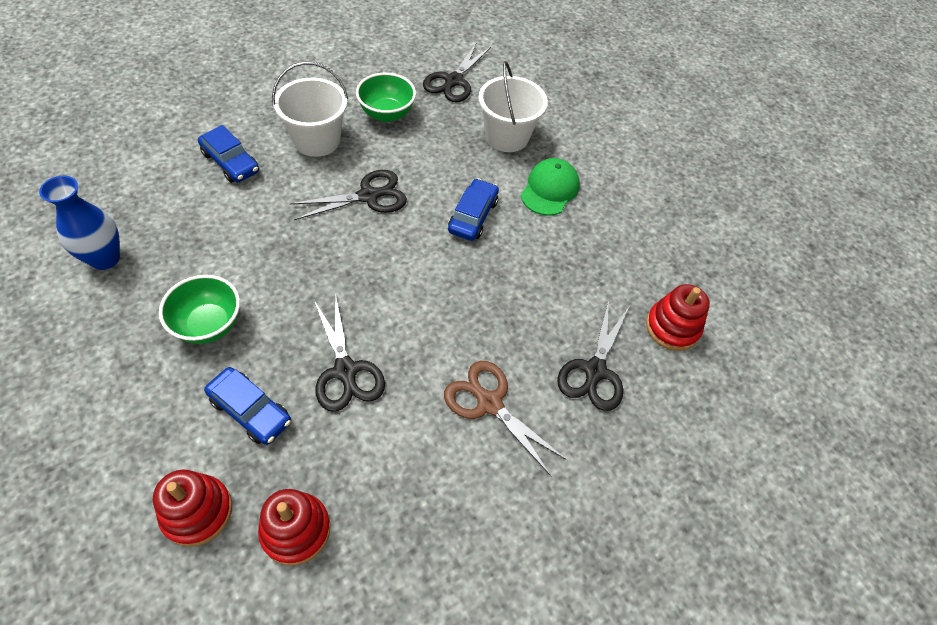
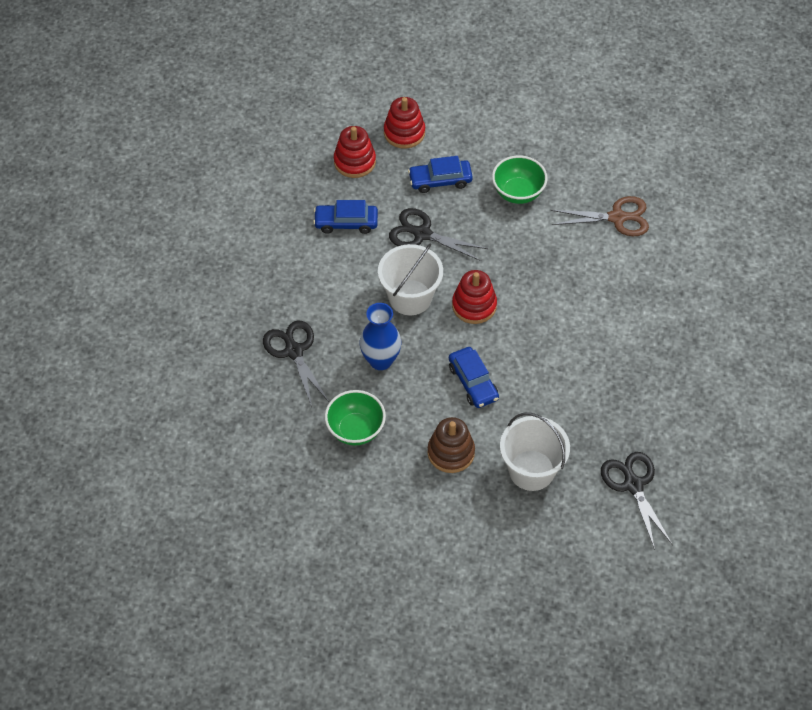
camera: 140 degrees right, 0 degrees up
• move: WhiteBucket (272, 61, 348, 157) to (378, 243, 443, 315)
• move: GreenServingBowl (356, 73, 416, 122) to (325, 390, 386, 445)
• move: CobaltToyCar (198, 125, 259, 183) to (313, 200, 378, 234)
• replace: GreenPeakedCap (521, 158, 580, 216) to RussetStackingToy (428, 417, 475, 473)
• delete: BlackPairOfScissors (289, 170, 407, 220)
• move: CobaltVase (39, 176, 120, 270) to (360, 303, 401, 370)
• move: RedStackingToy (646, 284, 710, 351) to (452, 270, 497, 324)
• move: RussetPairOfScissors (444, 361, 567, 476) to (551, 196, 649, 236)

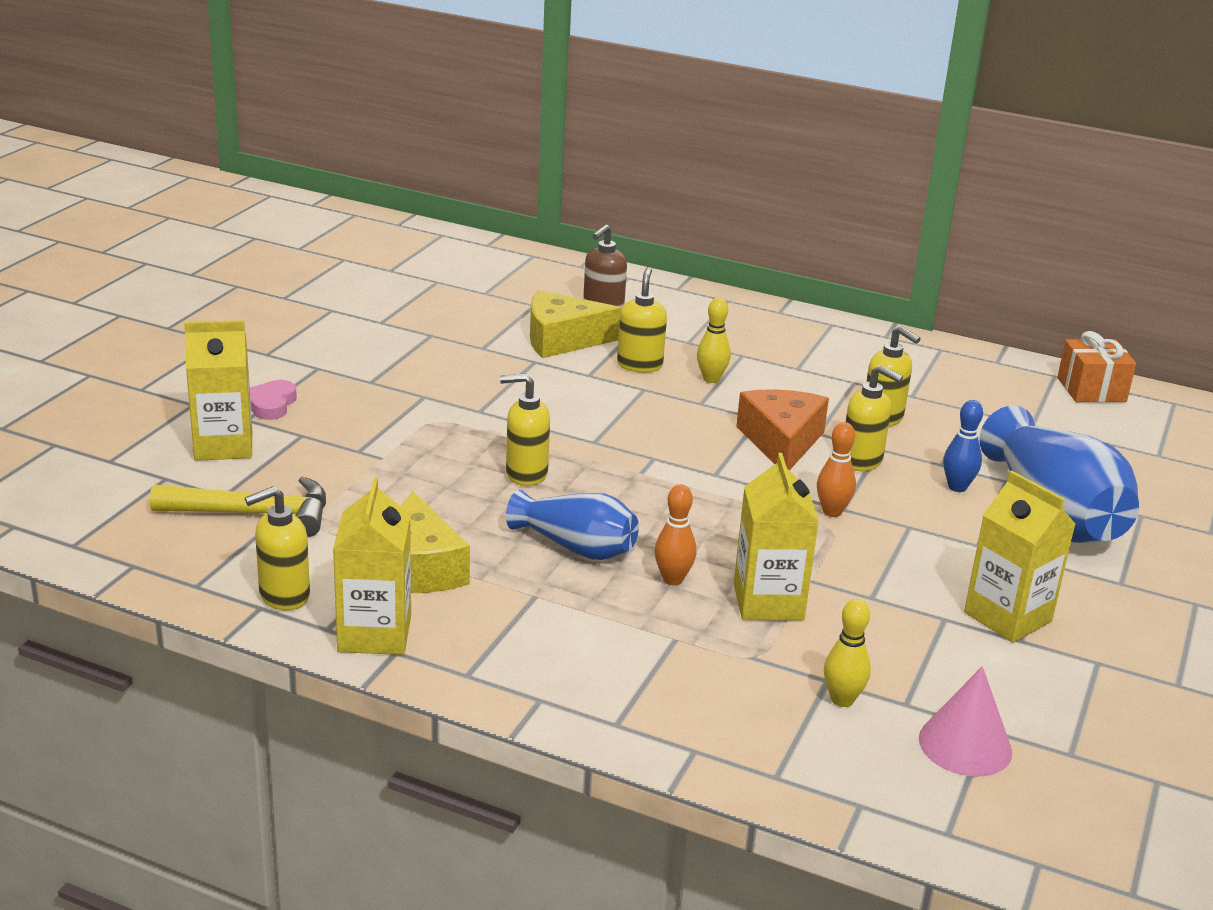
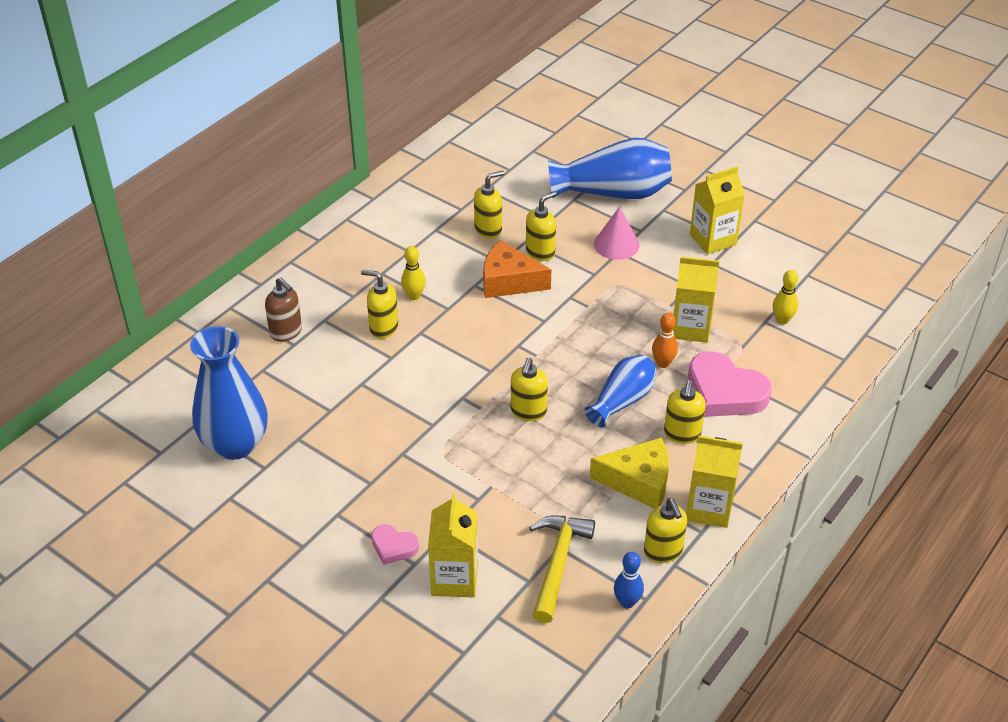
camera: 75 degrees left, 15 degrees up
• delete: YellowCheese (530, 290, 621, 358)
• delete: OrangeColouredWrappedGift (1057, 331, 1136, 403)
• move: CobaltTenpin (943, 400, 983, 492) to (614, 552, 644, 608)
• delete: OrangeColouredTenpin (817, 422, 856, 517)
• move: RosySolidCone (919, 666, 1012, 777) to (594, 206, 639, 260)
• insert: CobaltVase (190, 326, 268, 460)
• insert: RosyHeartShape (688, 352, 772, 417)
• insert: YellowSoapDispenser (664, 380, 706, 444)

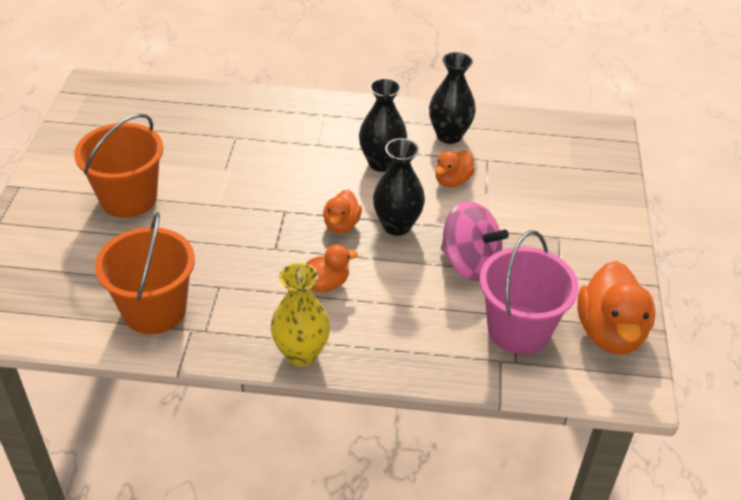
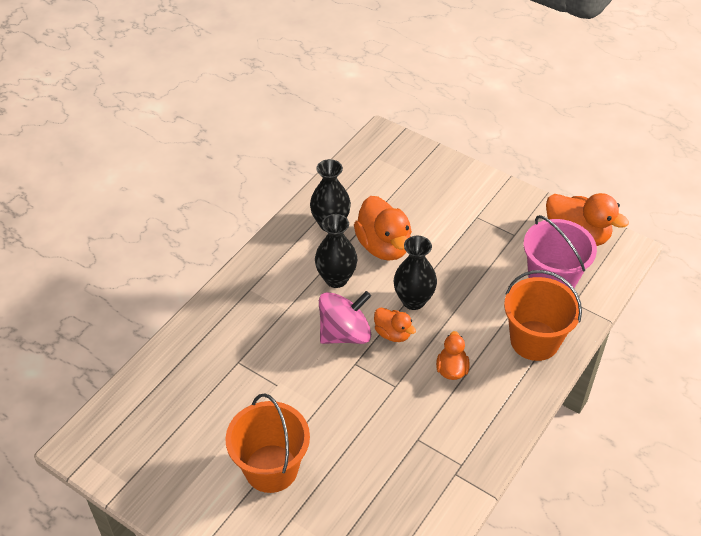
camera: 60 degrees left, 5 degrees up
• resize: OrangeColouredDuck (435, 150, 475, 187) = (354, 196, 412, 261) x1.81
• move: RosySpinningTop (441, 201, 509, 282) to (319, 291, 371, 344)
• move: OrangeColouredBucket (95, 212, 195, 334) to (504, 270, 582, 361)
• delete: YellowVase (271, 262, 330, 367)

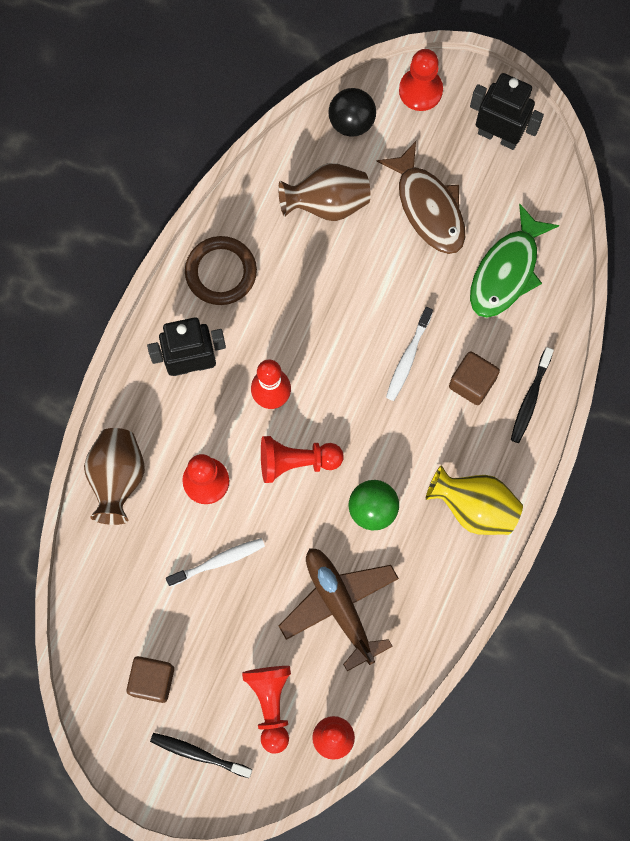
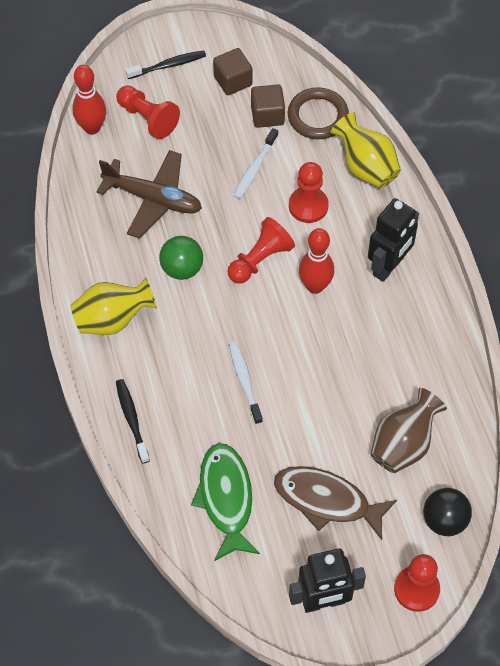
camera: 140 degrees right, 15 degrees down
• move: RussetTorus (185, 236, 257, 305) to (288, 87, 349, 139)
• move: RussetSolidCube (449, 351, 500, 405) to (251, 84, 285, 128)
• recolor: RussetVase (84, 428, 145, 525) to YellowVase (331, 112, 401, 188)

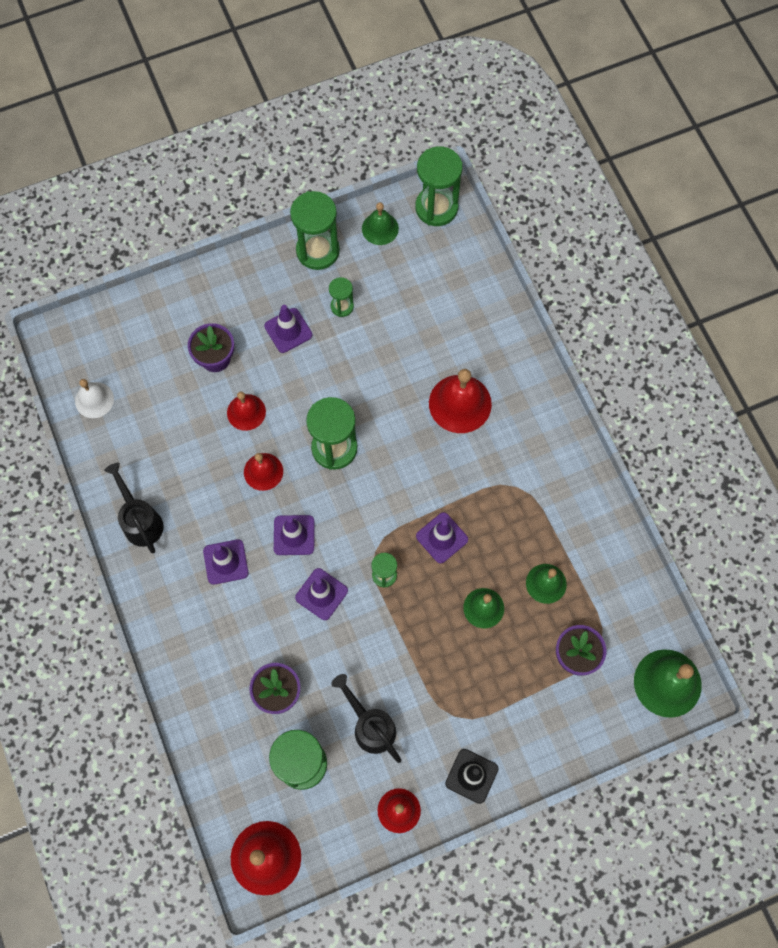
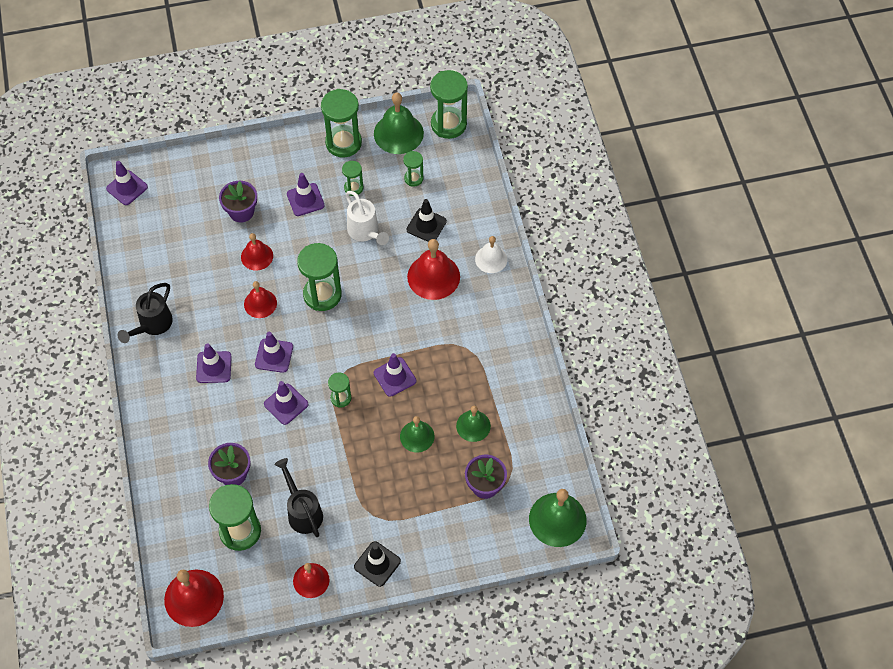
camera: 10 degrees right, 10 degrees down
• resize: GreenHandBell (362, 202, 399, 245) = (374, 93, 424, 154) x1.62
• move: WhiteHandBell (75, 379, 114, 418) to (475, 236, 508, 273)
• rotate: BlackWateringPot (104, 463, 164, 553) = (118, 283, 173, 343) 135 degrees counterclockwise
• insert: GreenHourglass (403, 151, 424, 187)
• insert: RoyalPurpleRoadCone (106, 161, 148, 205)
• insert: WhiteWateringPot (346, 191, 389, 245)
• insert: BlackRoadCone (407, 199, 447, 242)

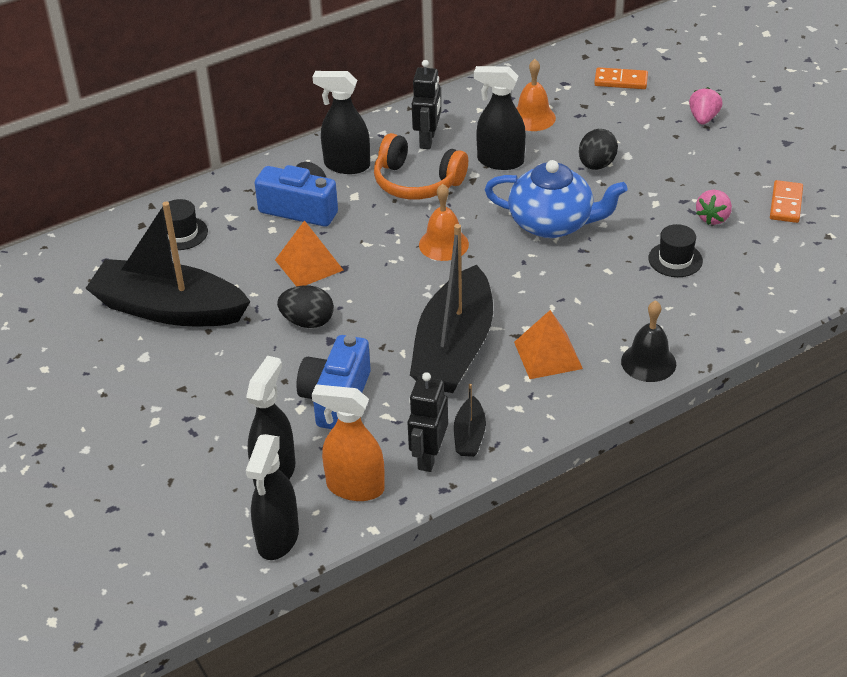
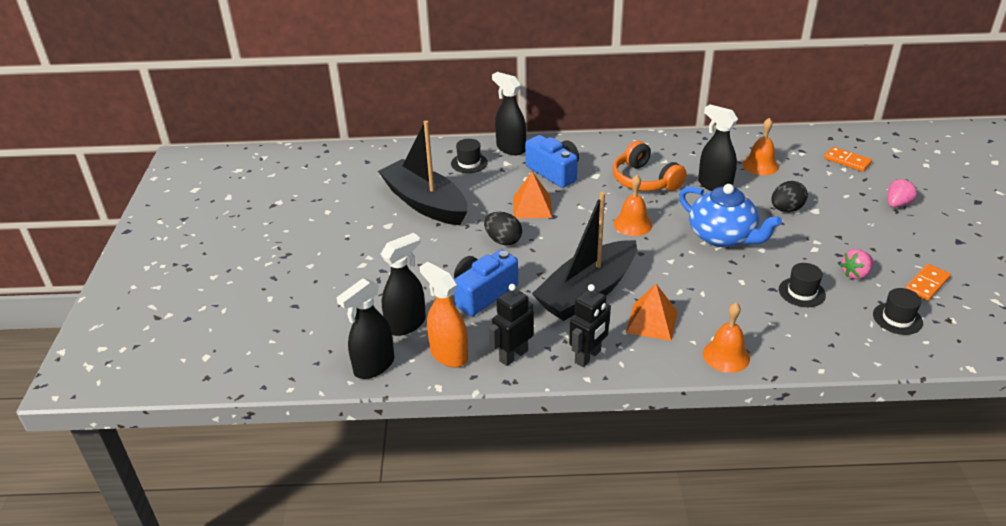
camera: 30 degrees right, 5 degrees down
• move: BlackToyRobot (412, 60, 441, 149) to (569, 284, 611, 367)
• move: BlackSprayer (313, 71, 370, 174) to (492, 72, 526, 155)
• recolor: BlackHandBell (621, 300, 676, 382) to OrangeColouredHandBell (703, 303, 750, 373)
• delete: BlackToyBoat (454, 384, 486, 457)
• insert: BlackTallHat (873, 288, 923, 335)

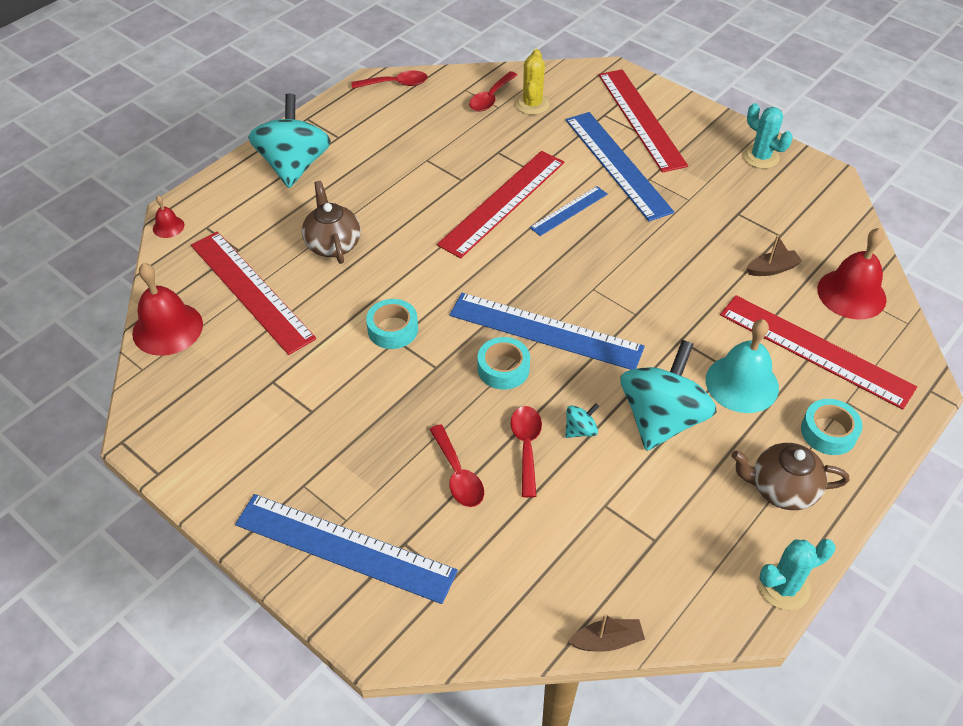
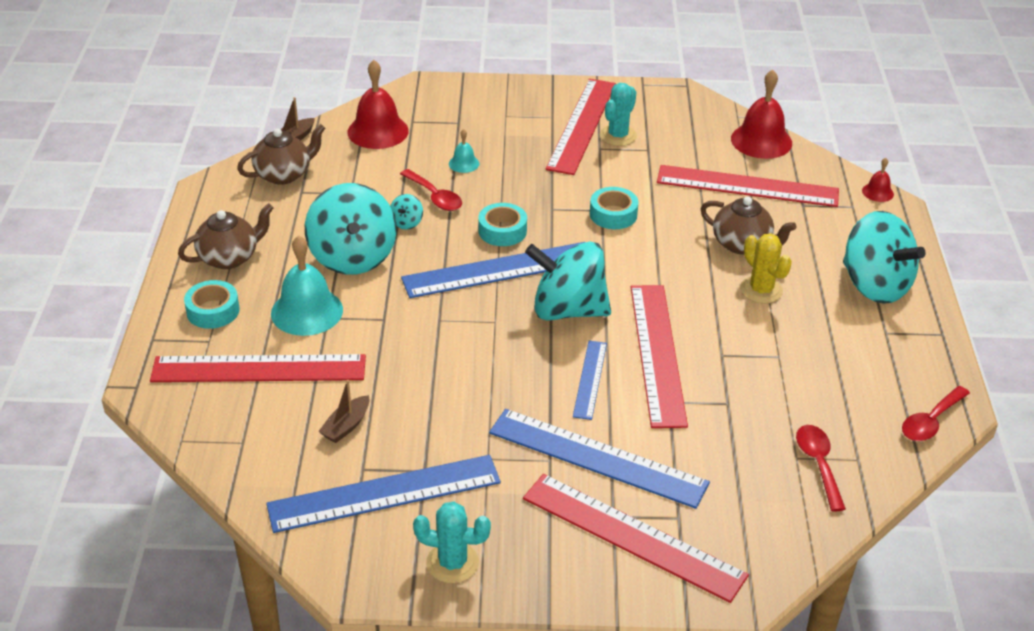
camera: 140 degrees right, 10 degrees down
• move: YellowSaguaroCactus (515, 49, 550, 115) to (740, 233, 792, 304)
• move: RedHandBell (817, 228, 886, 320) to (347, 60, 409, 149)
• replace: RedTablespoon (429, 424, 484, 507) to TealHandBell (449, 129, 479, 173)
• move: CobaltRuler (235, 494, 458, 604) to (266, 455, 501, 533)
• move: TealSaguaroCactus (759, 539, 835, 610) to (600, 83, 637, 146)
• insert: RedRuler (545, 79, 616, 175)
• insert: RussetTeapot (237, 124, 325, 185)
• insert: TealSpinningTop (525, 241, 611, 321)

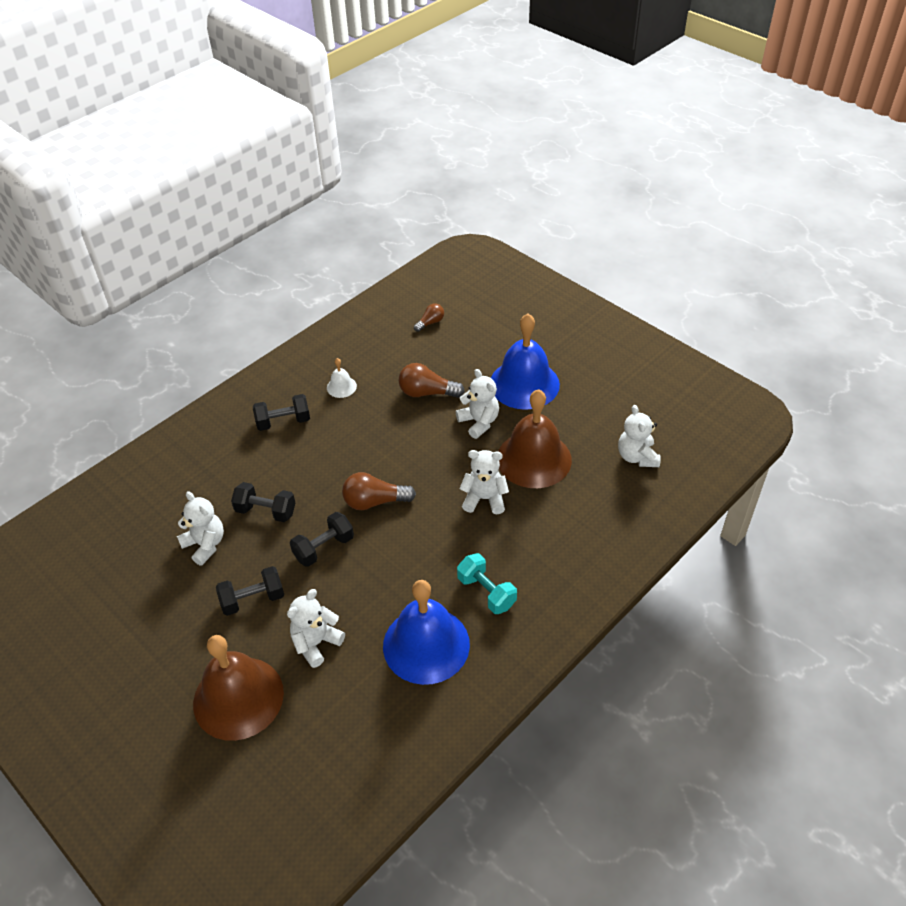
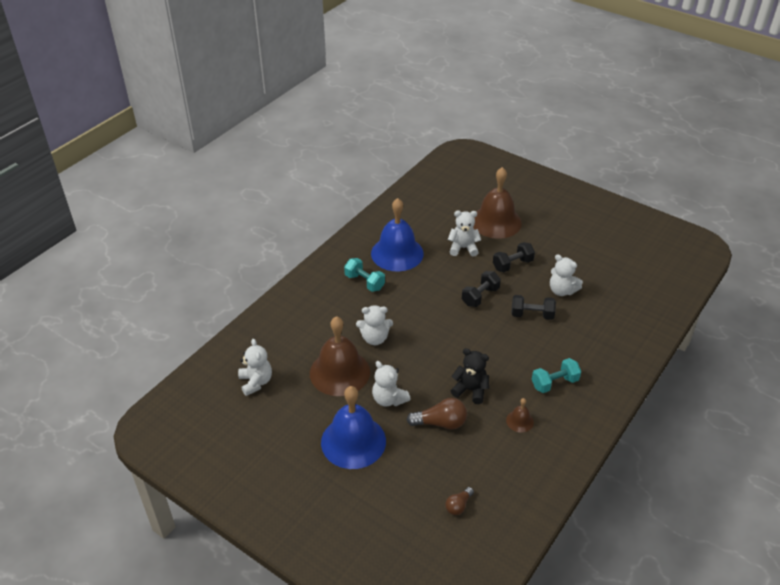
camera: 170 degrees right, 5 degrees down
• recolor: WhiteHandBell (327, 358, 357, 398) to RussetHandBell (506, 398, 534, 433)
• recolor: BlackHandWeight (253, 394, 310, 431) to TealHandWeight (532, 358, 581, 393)
• delete: RussetLightBulb (342, 472, 416, 510)
• rotate: WhiteTeddyBear (287, 589, 345, 668) = (448, 211, 481, 256) 120 degrees counterclockwise
• insert: BlackTeddyBear (451, 348, 489, 404)

